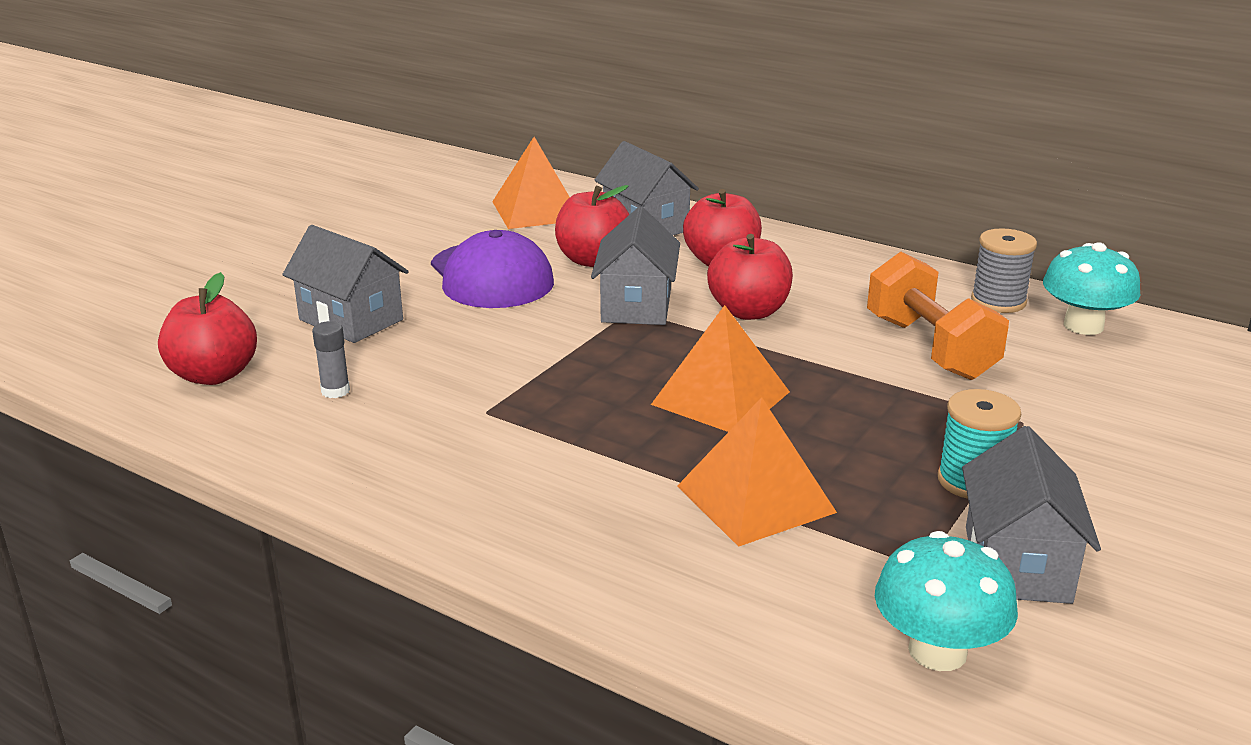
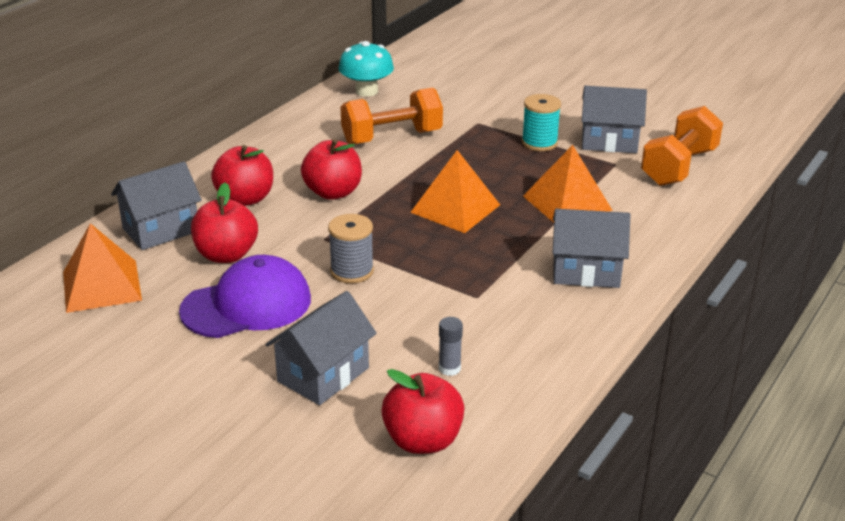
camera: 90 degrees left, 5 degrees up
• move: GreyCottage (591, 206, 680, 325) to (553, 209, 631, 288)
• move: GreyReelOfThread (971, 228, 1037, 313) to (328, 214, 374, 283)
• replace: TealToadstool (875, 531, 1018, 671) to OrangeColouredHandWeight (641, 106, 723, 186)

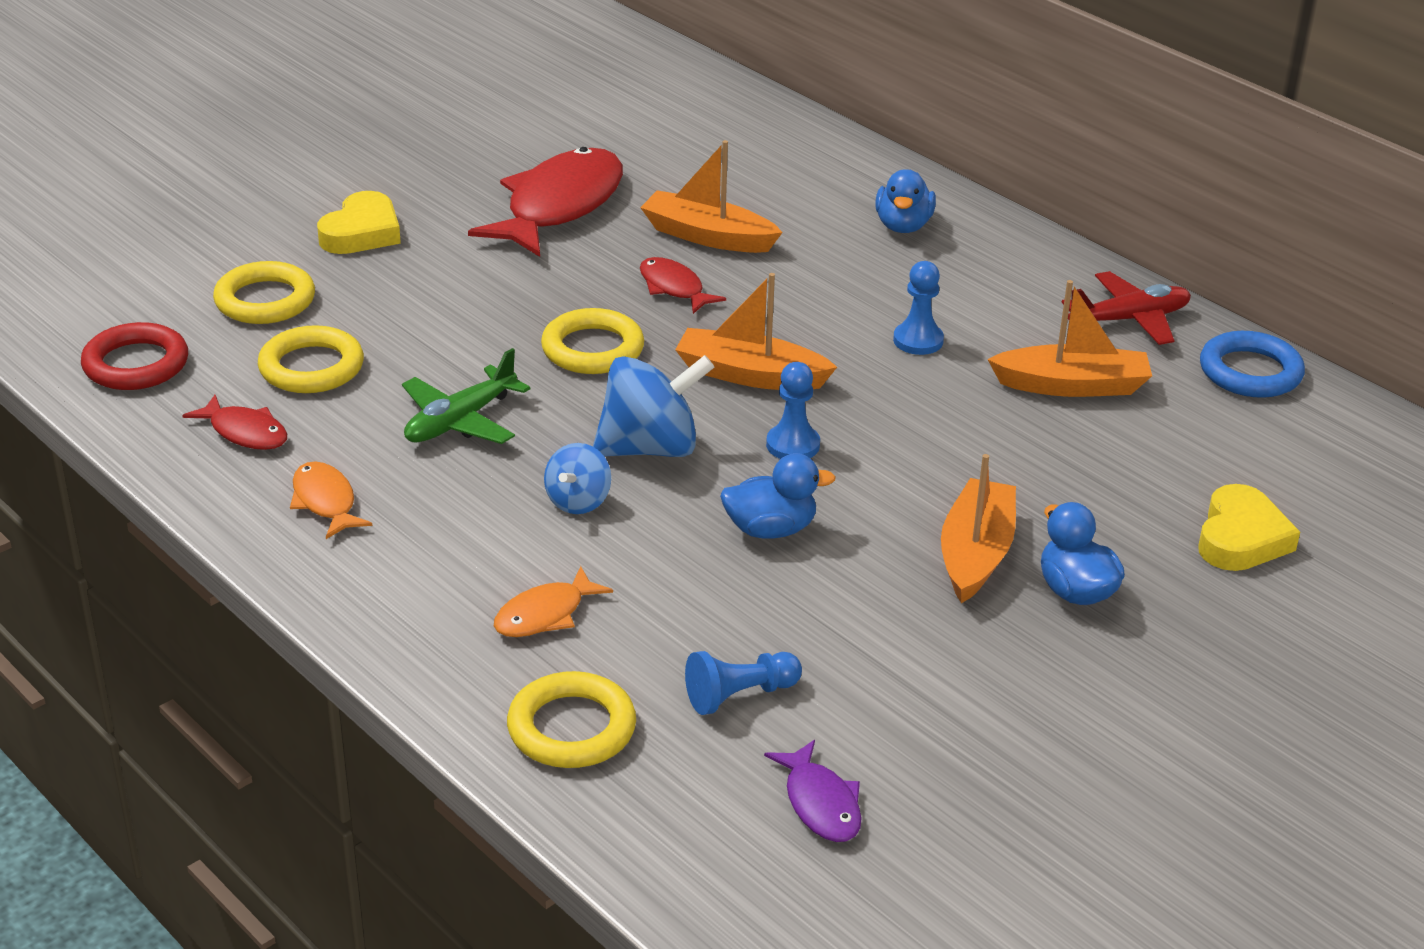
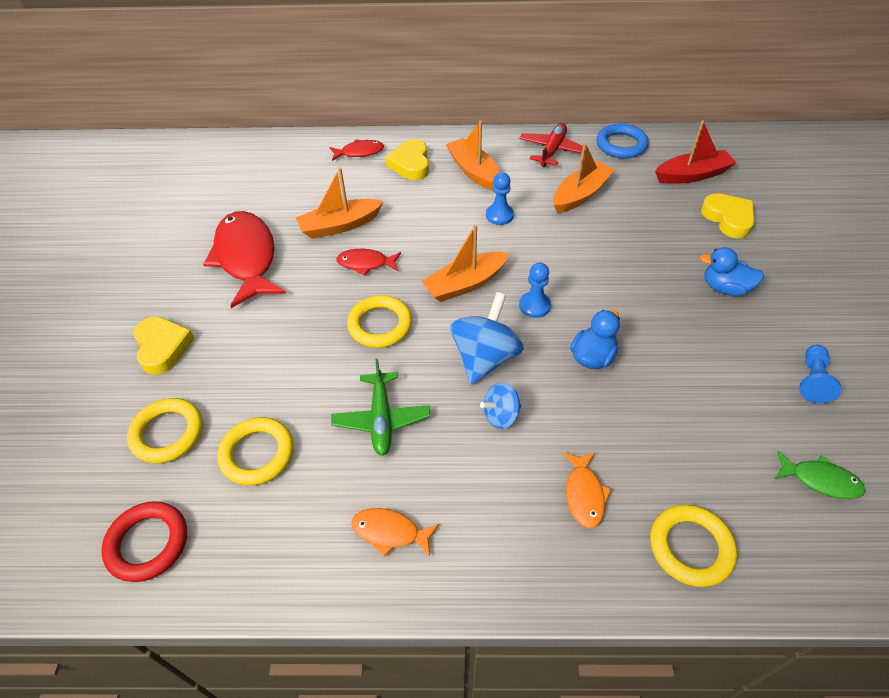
camera: 45 degrees left, 15 degrees up
• replace: CobaltDuck (875, 169, 936, 233) to YellowHeartShape (385, 139, 429, 180)
• move: RedToyFish (182, 395, 287, 450) to (329, 139, 384, 161)
• rotate: CobaltSpinningTop (544, 443, 611, 514) = (480, 383, 521, 429) 90 degrees clockwise
• move: OrangeColouredToyBoat (941, 454, 1016, 603) to (446, 121, 500, 191)
• move: CobaltPawn (685, 651, 802, 715) to (800, 345, 841, 403)
• recolor: RoyalPurpleToyFish (764, 740, 862, 842) to GreenToyFish (775, 451, 866, 499)
• insert: RedToyBoat (655, 121, 737, 184)

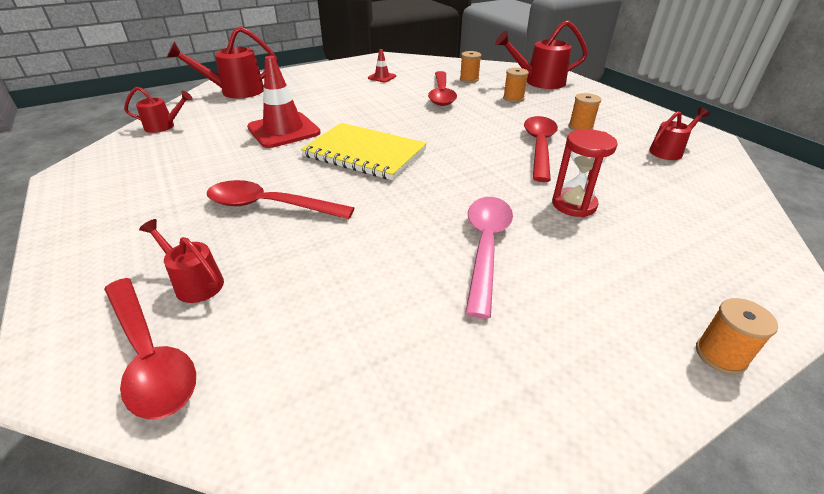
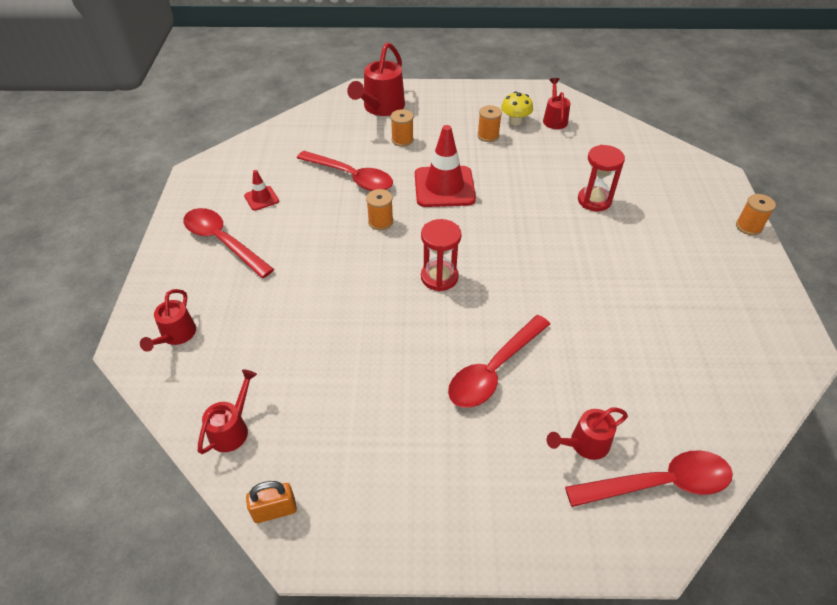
camera: 60 degrees left, 10 degrees up
• resize: RedWateringPot (167, 26, 277, 98) = (140, 289, 196, 352) x0.59
• move: OrangeColouredReelOfThread (460, 51, 481, 83) to (366, 189, 393, 230)
• move: RedRoadCone (247, 56, 321, 148) to (415, 125, 476, 207)
• move: RedTablespoon (524, 116, 558, 182) to (183, 208, 274, 278)
• replace: YellowExerciseBook (301, 123, 427, 180) to RedHourglass (421, 219, 461, 291)
• delete: RosyTablespoon (465, 197, 513, 319)
• insert: YellowToadstool (501, 91, 533, 125)
• insert: OrangeColouredSmallLock (246, 481, 297, 523)

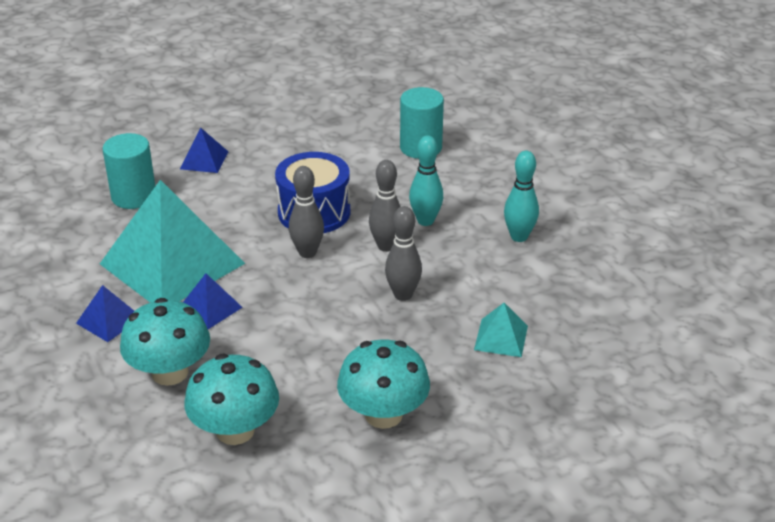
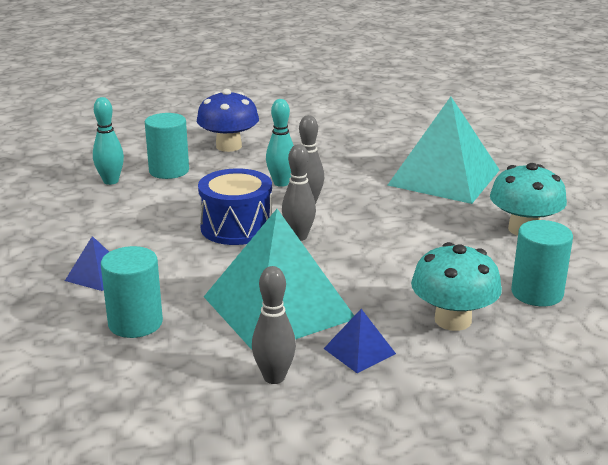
camera: 75 degrees left, 10 degrees down
• move: TealTenpin (504, 151, 539, 242) to (93, 97, 124, 185)
• move: GreyTenpin (385, 206, 422, 301) to (252, 266, 296, 384)
• delete: CobaltPyramid (183, 273, 243, 329)
• resize: TealPyramid (474, 303, 528, 357) = (387, 97, 499, 204) x2.35
• replace: TealToadstool (184, 354, 279, 445) to TealCylinder (511, 220, 573, 306)
• insert: CobaltToadstool (197, 89, 259, 152)

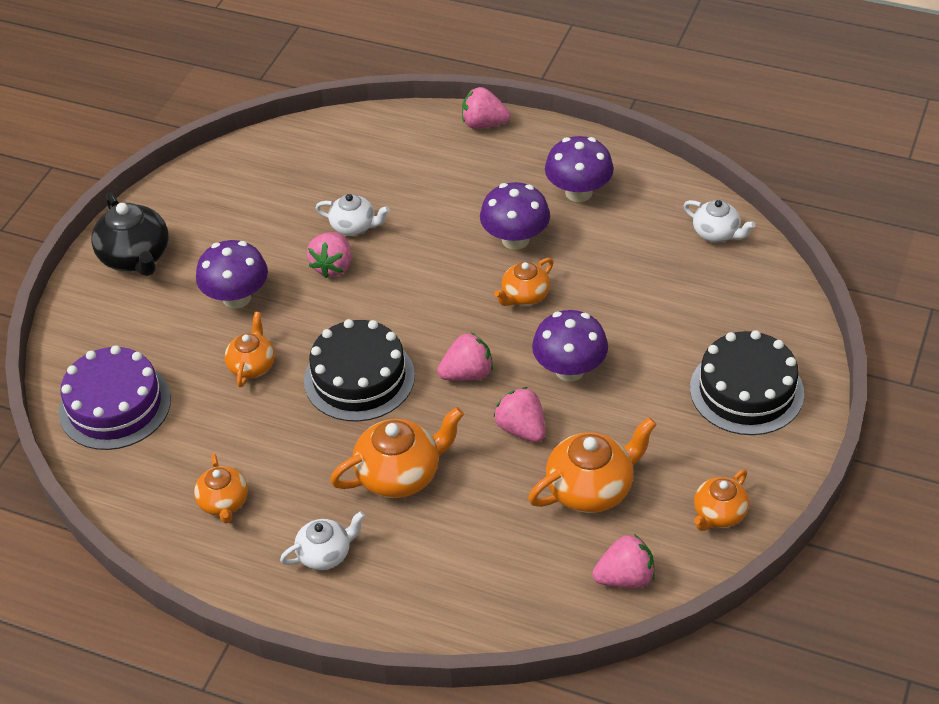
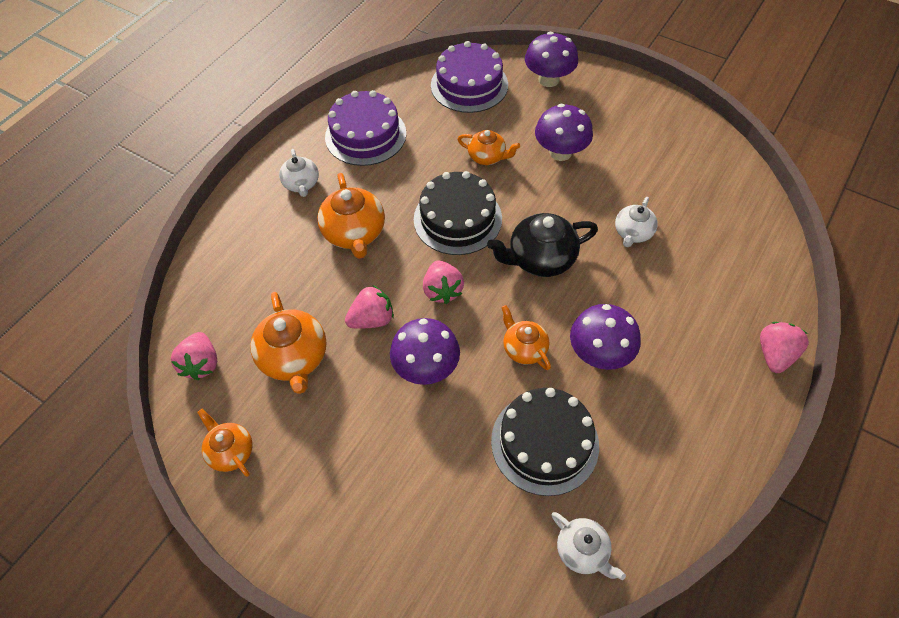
camera: 100 degrees right, 10 degrees up
• move: RoyalPurpleToadstool (545, 136, 614, 202) to (525, 32, 578, 87)
• move: BlackTeapot (91, 193, 169, 276) to (487, 213, 598, 277)
• rotate: WhiteTeapot (684, 200, 755, 242) = (552, 512, 626, 580) 90 degrees counterclockwise
• delete: RosyToyStrawberry (307, 232, 351, 278)
• move: BlackCake (690, 330, 804, 435) to (491, 388, 599, 496)
• replace: OrangeColouredTeapot (194, 454, 248, 524) to RoyalPurpleCake (325, 90, 406, 166)

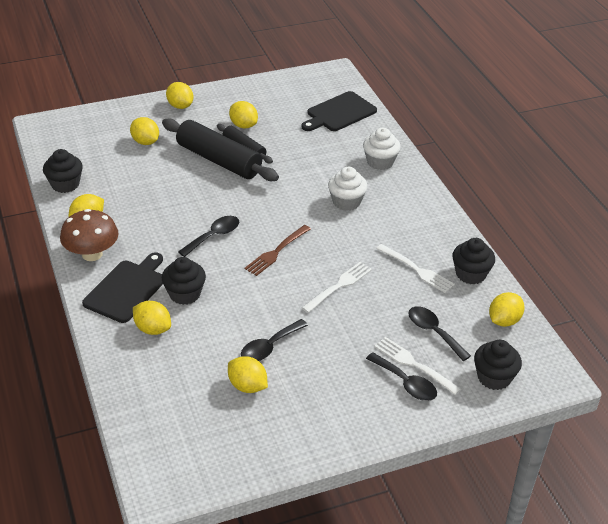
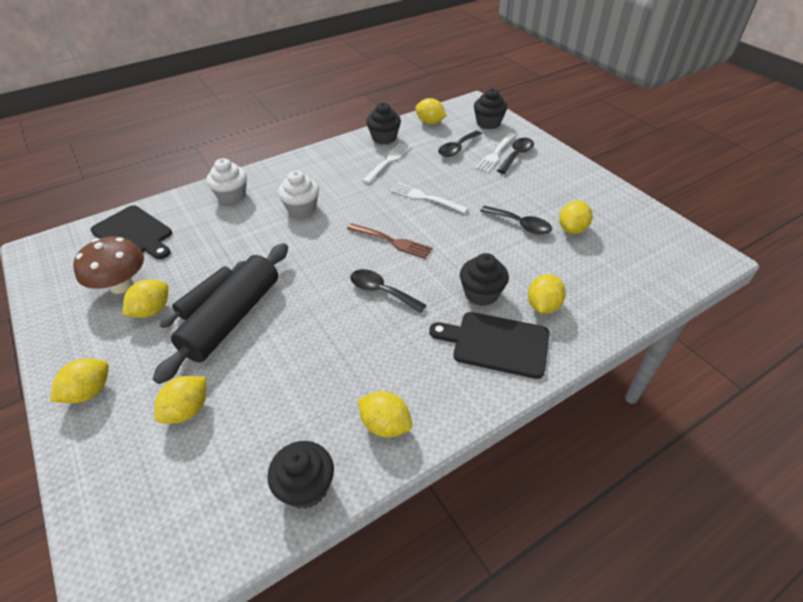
camera: 100 degrees left, 5 degrees up
• move: RussetToadstool (60, 209, 118, 261) to (73, 236, 144, 294)

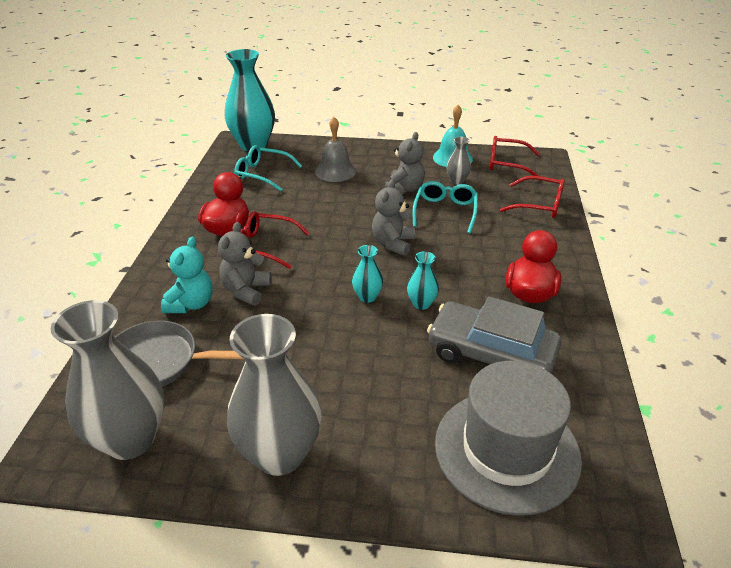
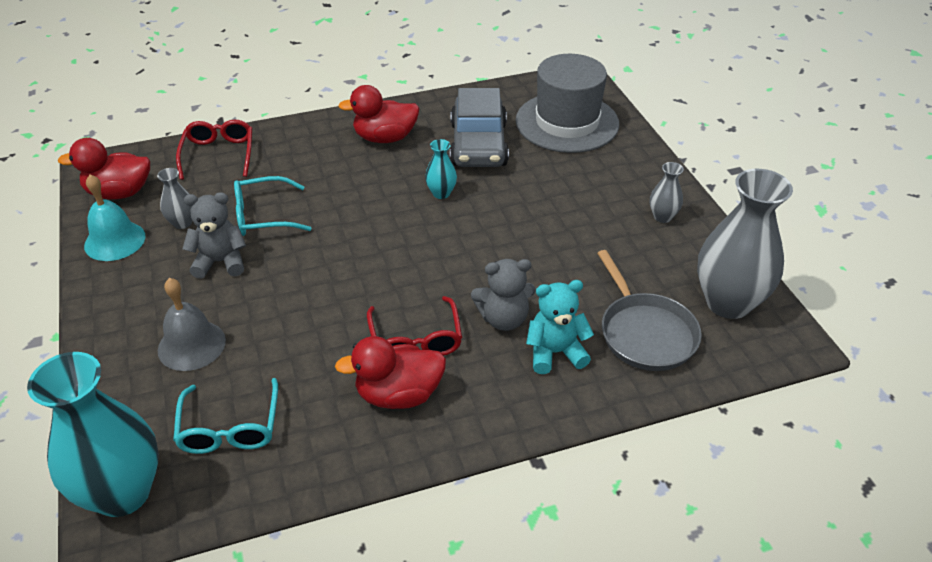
camera: 115 degrees left, 5 degrees up
• replace: RedEyeglasses (489, 136, 540, 176) to RedDuck (58, 138, 150, 199)
• delete: GreyTeddyBear (372, 179, 415, 256)
• delete: TealVase (352, 245, 383, 303)
• resize: GreyVase (227, 314, 322, 476) = (650, 162, 684, 223) x0.45

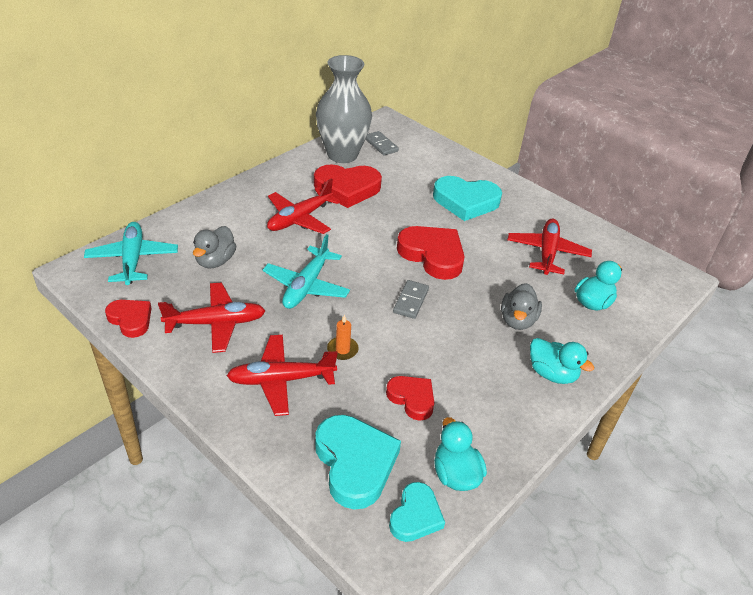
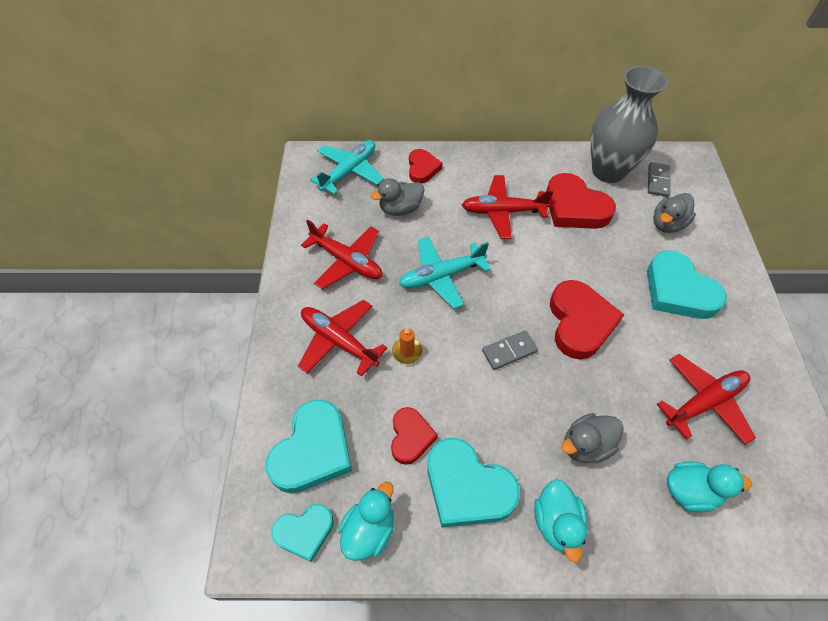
camera: 50 degrees right, 15 degrees up
• move: RedHeartShape (105, 300, 152, 338) to (409, 149, 442, 184)
• insert: GreyDuck (653, 193, 696, 233)
• insert: TealHeartShape (427, 438, 520, 527)

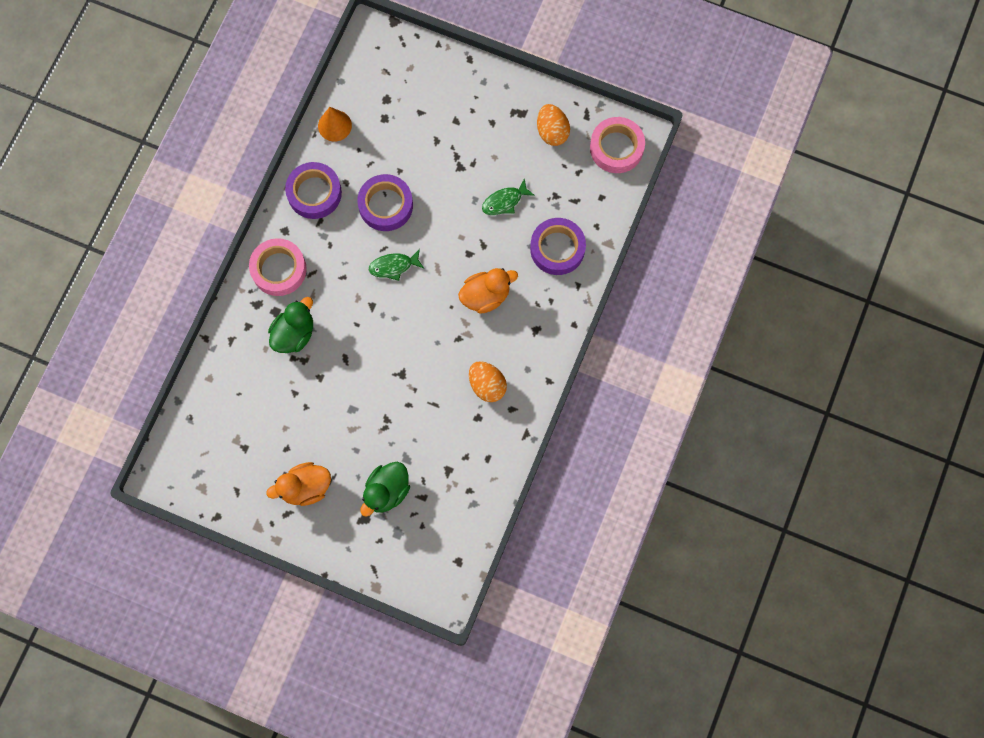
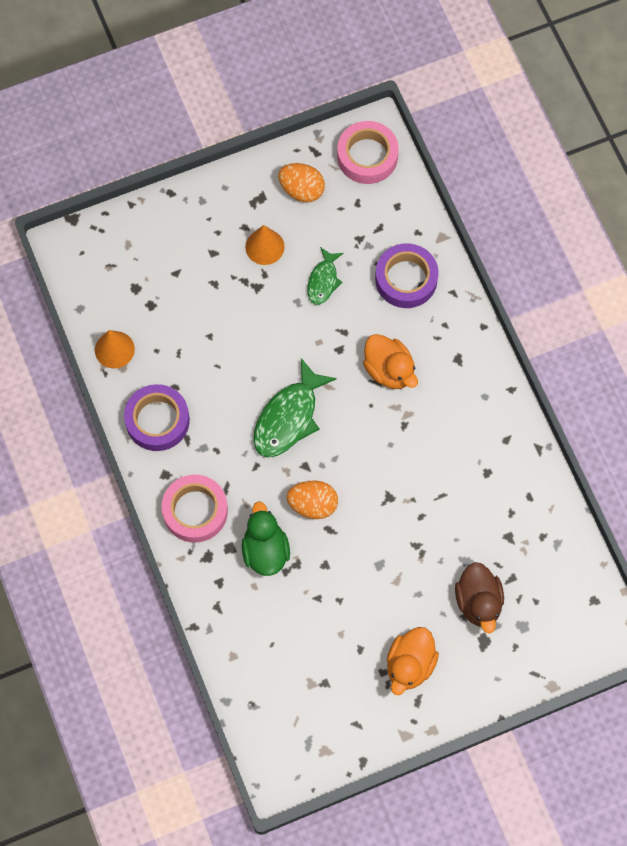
camera: 45 degrees left, 5 degrees down
• delete: RoyalPurpleRollOfTape (357, 174, 413, 231)
• resize: GreenToyFish (369, 249, 424, 281) = (253, 358, 337, 458) x1.72
• rotate: OrangeColouredDuck (458, 268, 518, 314) = (363, 334, 418, 389) 120 degrees clockwise
• move: OrangeColouredEggShape (469, 361, 507, 402) to (287, 480, 338, 519)
• recolor: GreenDuck (361, 462, 410, 517) to RussetDuck (455, 562, 504, 633)
• insert: OrangeColouredSolidCone (245, 225, 285, 265)

